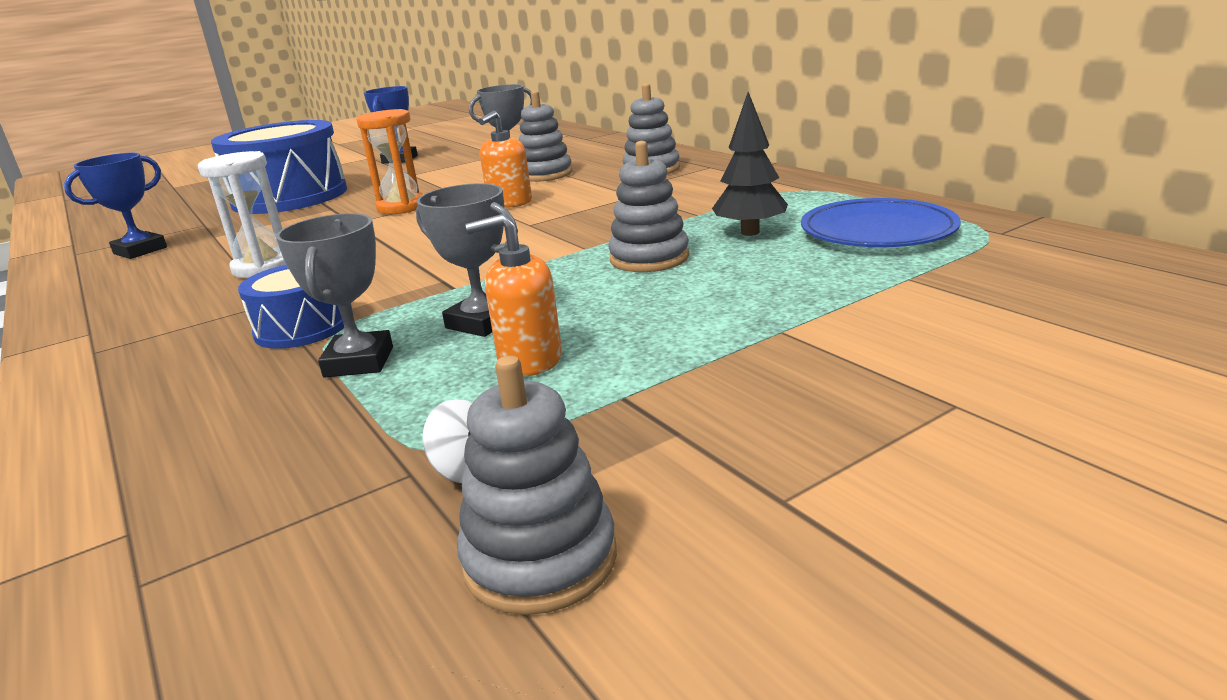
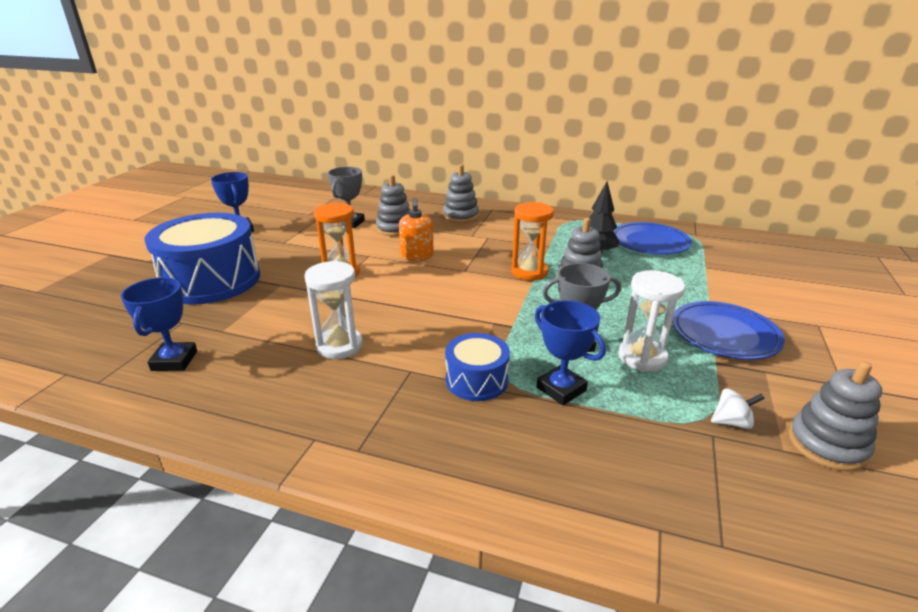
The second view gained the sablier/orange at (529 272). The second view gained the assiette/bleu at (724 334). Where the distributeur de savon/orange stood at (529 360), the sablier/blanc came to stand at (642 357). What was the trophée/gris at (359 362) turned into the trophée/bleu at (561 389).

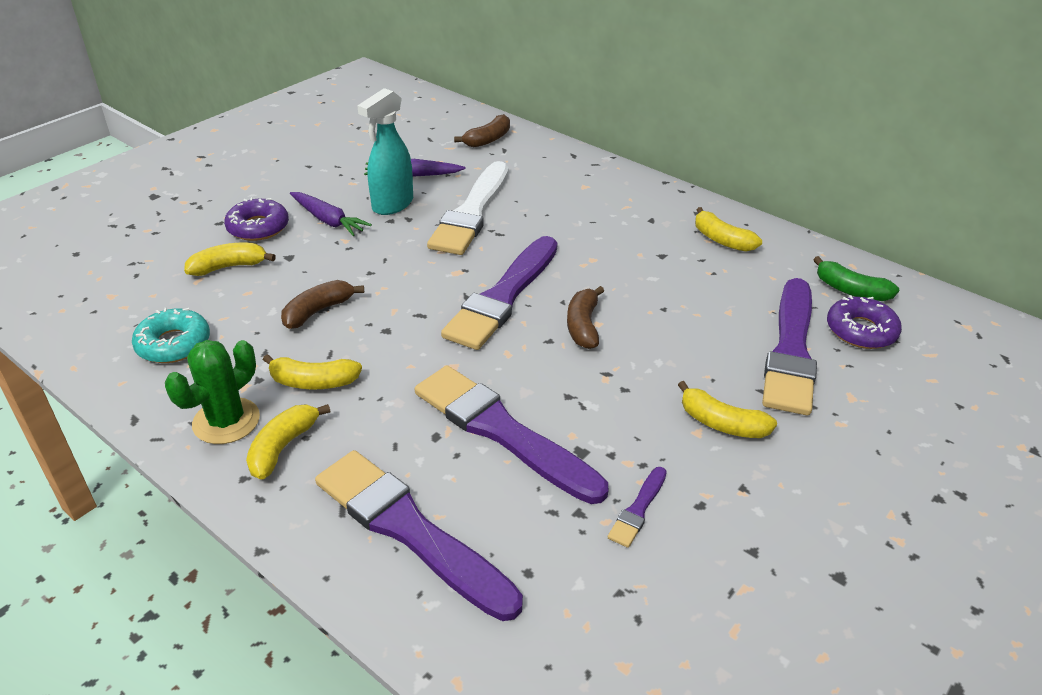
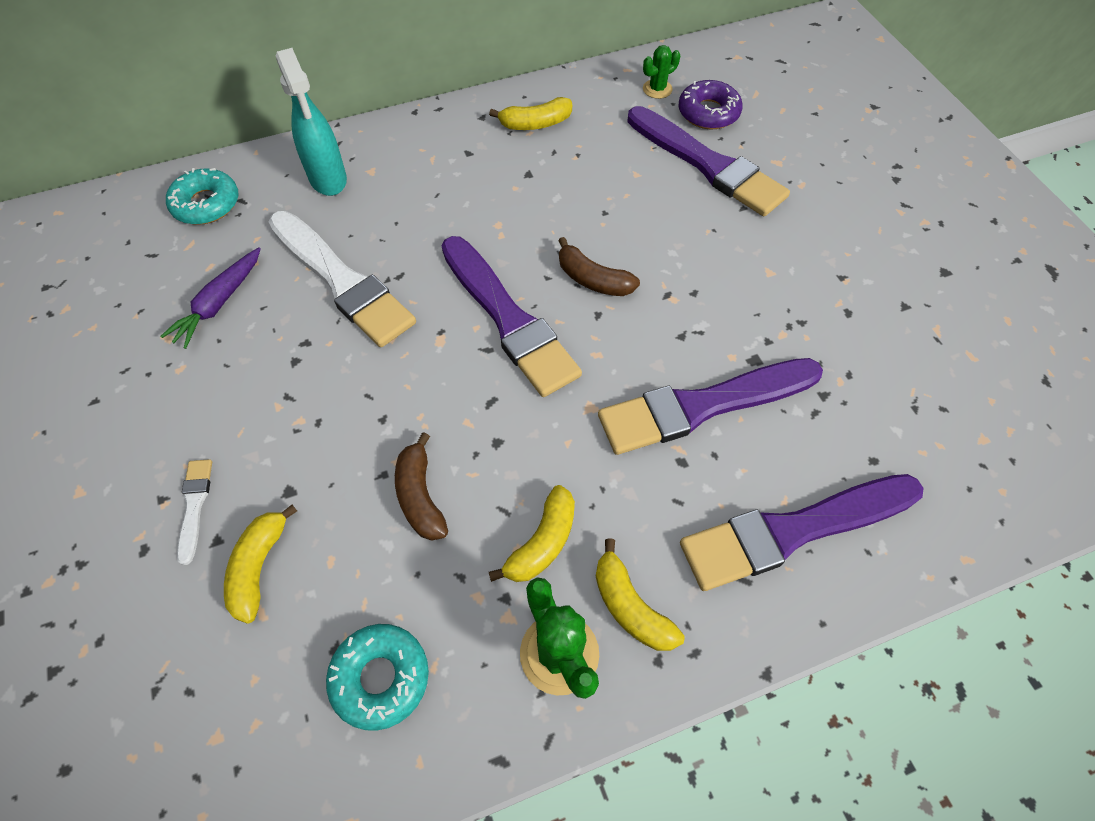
The second view lost the carotte/violet at (328 220). The second view lost the pinceau/violet at (638 509). The second view lost the banane/jaune at (721 423). The vaporisateur/turquoise ended up elsewhere, having gone from (392 205) to (328 179). Where the beignet/violet stood at (258 227), the pinceau/blanc came to stand at (194 506). Where the banane/marron stood at (488 139), the beignet/turquoise came to stand at (206 204). Where the banane/vert stood at (850 290), the cactus/vert came to stand at (657 89).

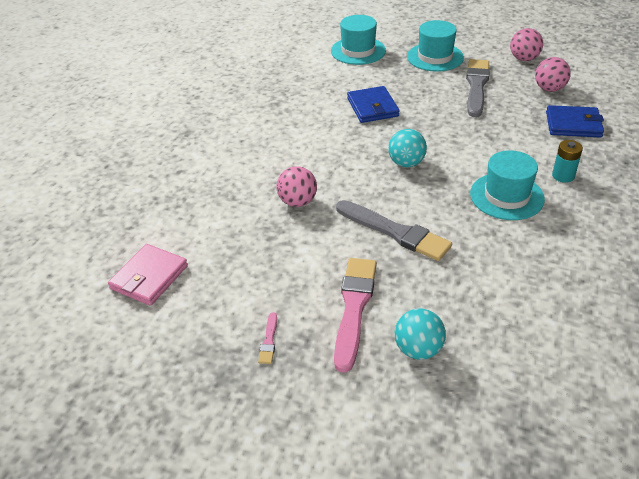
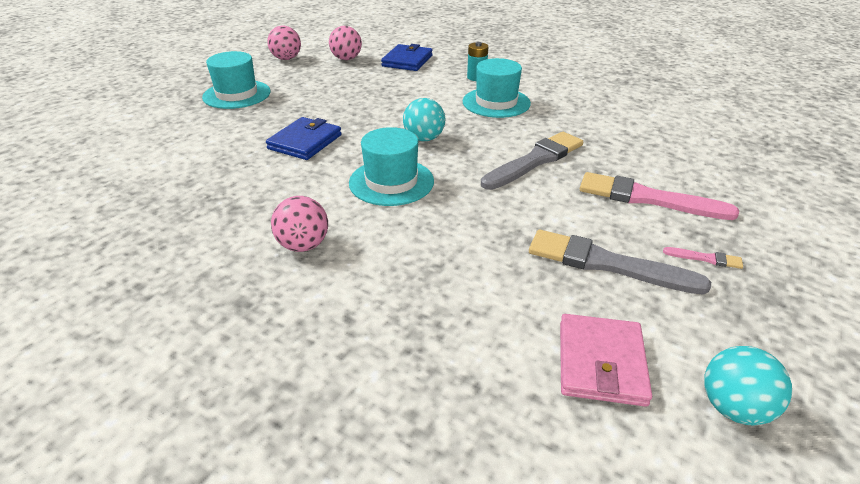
The balle/rose ended up elsewhere, having gone from (297 202) to (303 245). The chapeau/turquoise ended up elsewhere, having gone from (358 51) to (391 182). The balle/turquoise ended up elsewhere, having gone from (418 349) to (734 408). The pinceau/gris ended up elsewhere, having gone from (476 86) to (607 264). The portefeuille/rose at (149 277) ended up facing another way, 60 degrees clockwise from before. The portefeuille/bleu at (372 107) ended up facing another way, 60 degrees counterclockwise from before.

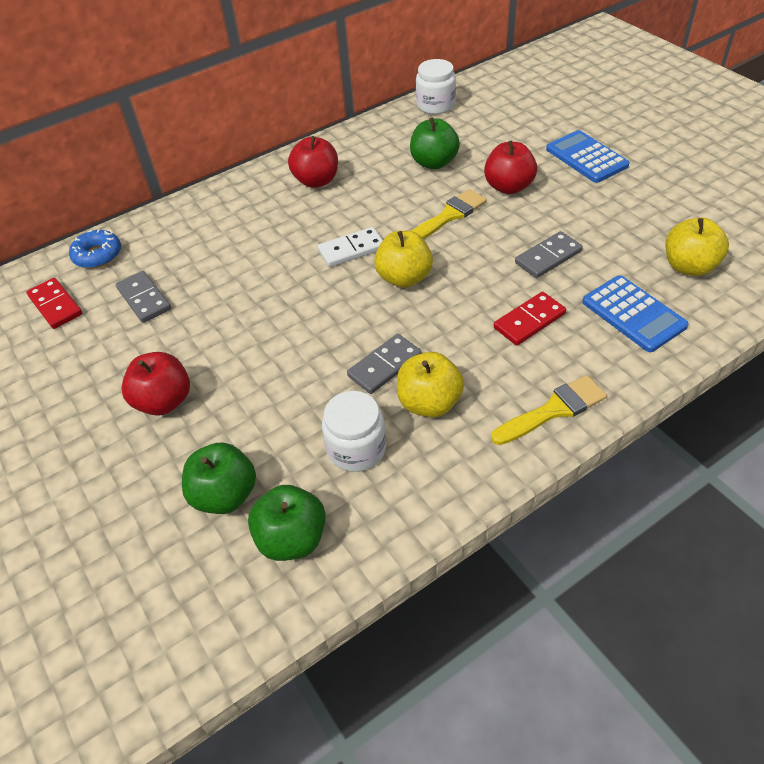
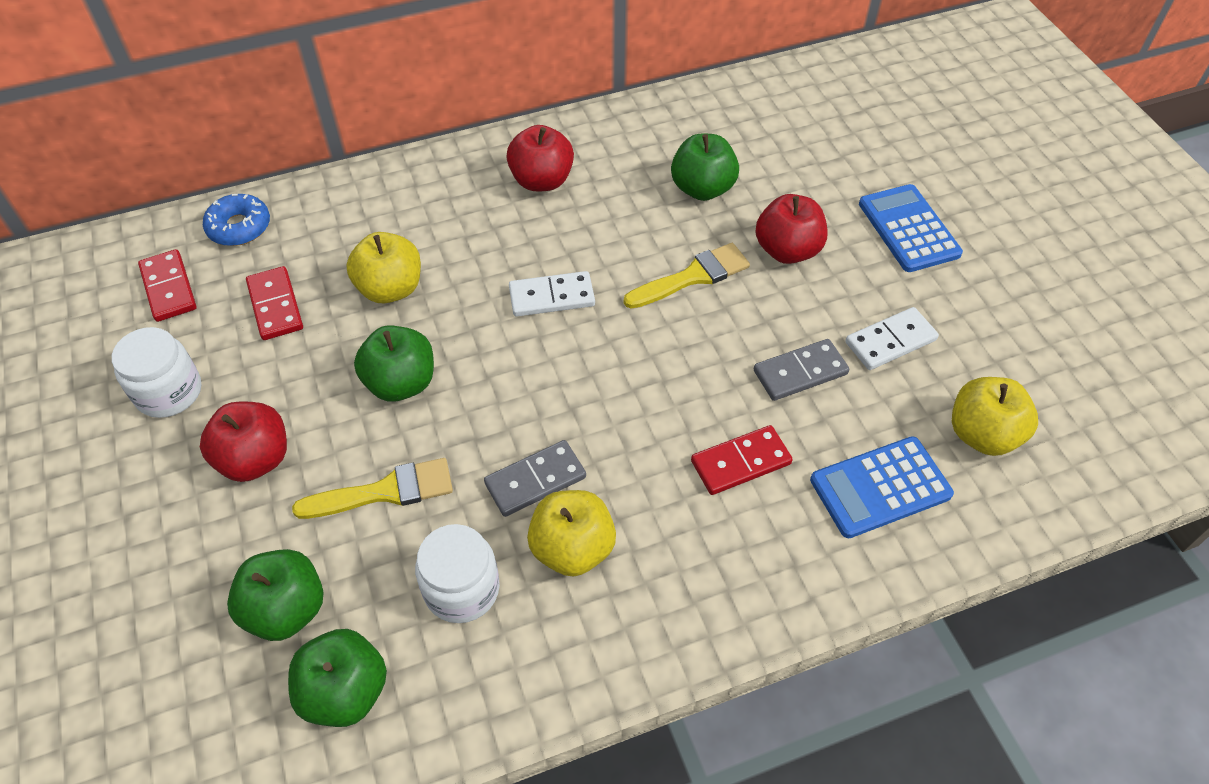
The second view gained the pomme/vert at (401 383). The second view gained the domino/blanc at (890 341). The pomme/jaune ended up elsewhere, having gone from (404 278) to (390 289). The bocal/blanc ended up elsewhere, having gone from (435 105) to (169 392). The pinceau/jaune ended up elsewhere, having gone from (553 410) to (385 491). What was the domino/gris at (144 299) turned into the domino/rouge at (275 306). The calculatrice/bleu at (633 314) ended up facing another way, 90 degrees clockwise from before.

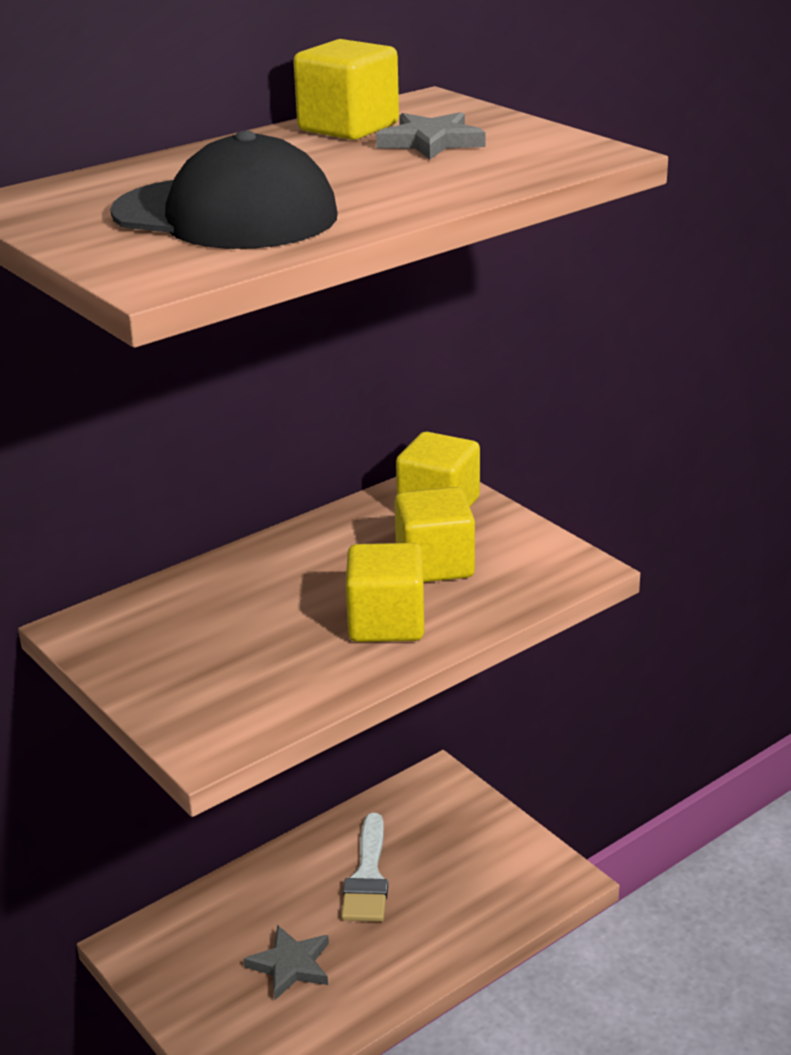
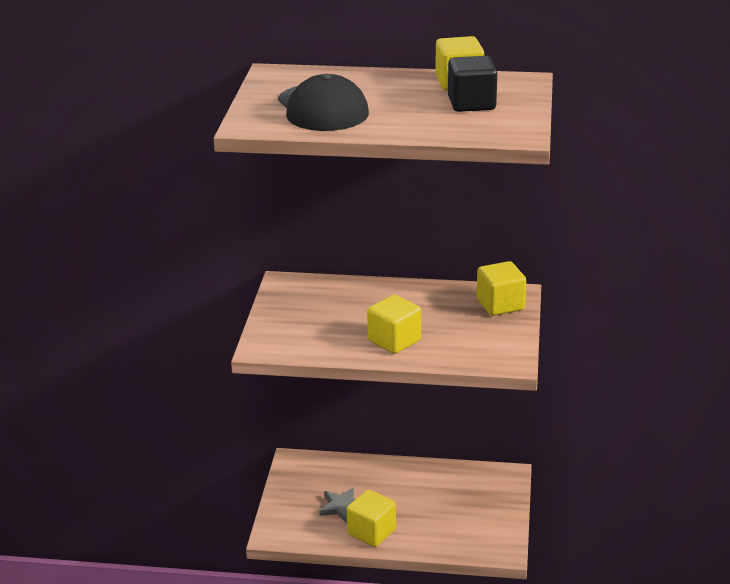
The second view lost the pinceau/blanc at (367 877). The cube/jaune ended up elsewhere, having gone from (435 564) to (371 532). Where the étoile/gris stood at (431 142), the cube/noir came to stand at (471 103).

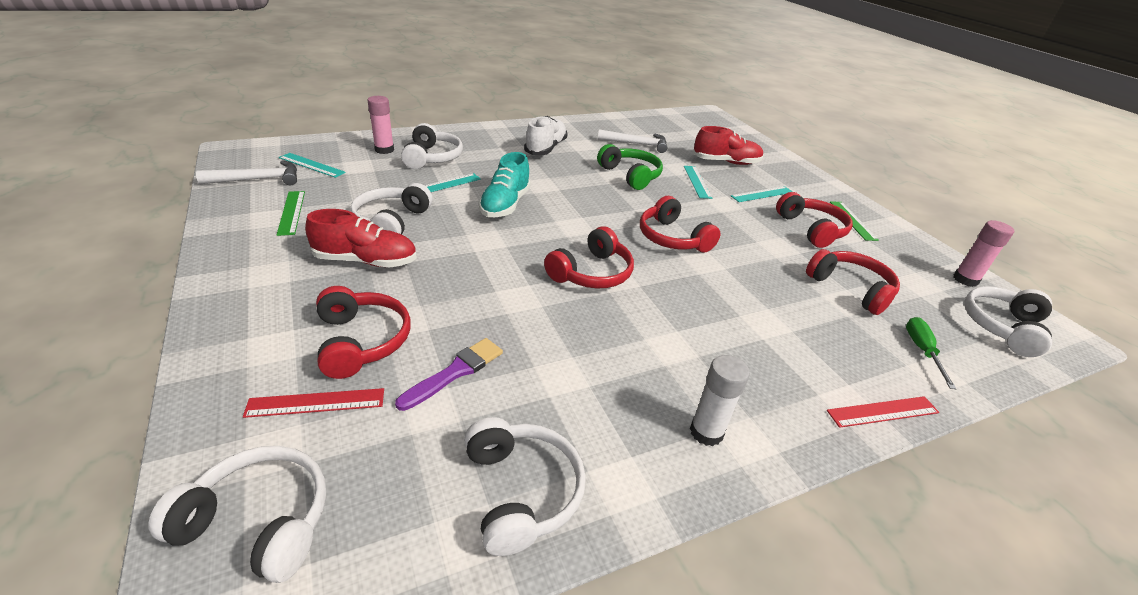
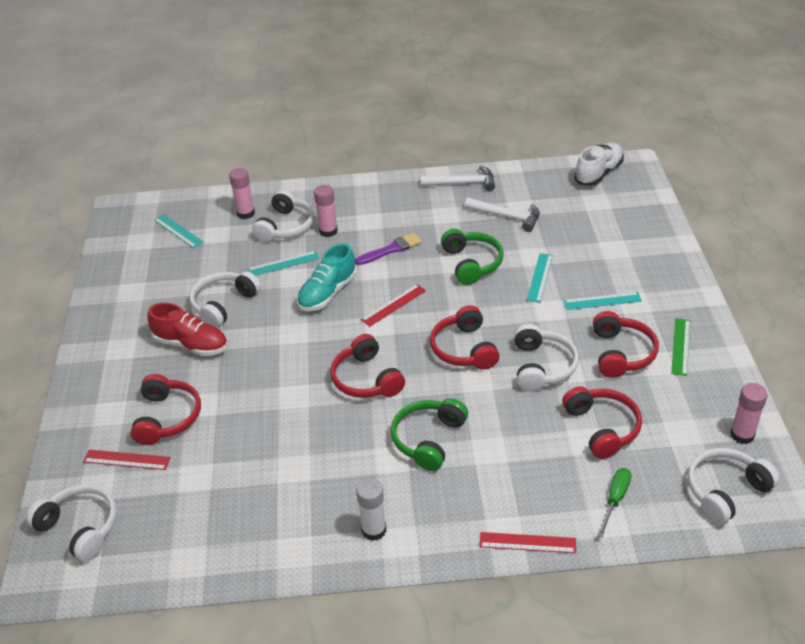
The second view lost the règle/vert at (291 212). The second view lost the chaussure/rouge at (725 162). The second view gained the bâton de colle/rose at (328 231). The second view gained the règle/rouge at (393 305). The second view gained the casque audio/vert at (428 439). The marteau/blanc ended up elsewhere, having gone from (258 179) to (463 183). The pinceau/violet ended up elsewhere, having gone from (455 372) to (391 249). The casque audio/blanc ended up elsewhere, having gone from (521 491) to (542 366). The chaussure/blanc ended up elsewhere, having gone from (546 148) to (598 173). The casque audio/rouge at (592 273) ended up facing another way, 90 degrees clockwise from before.

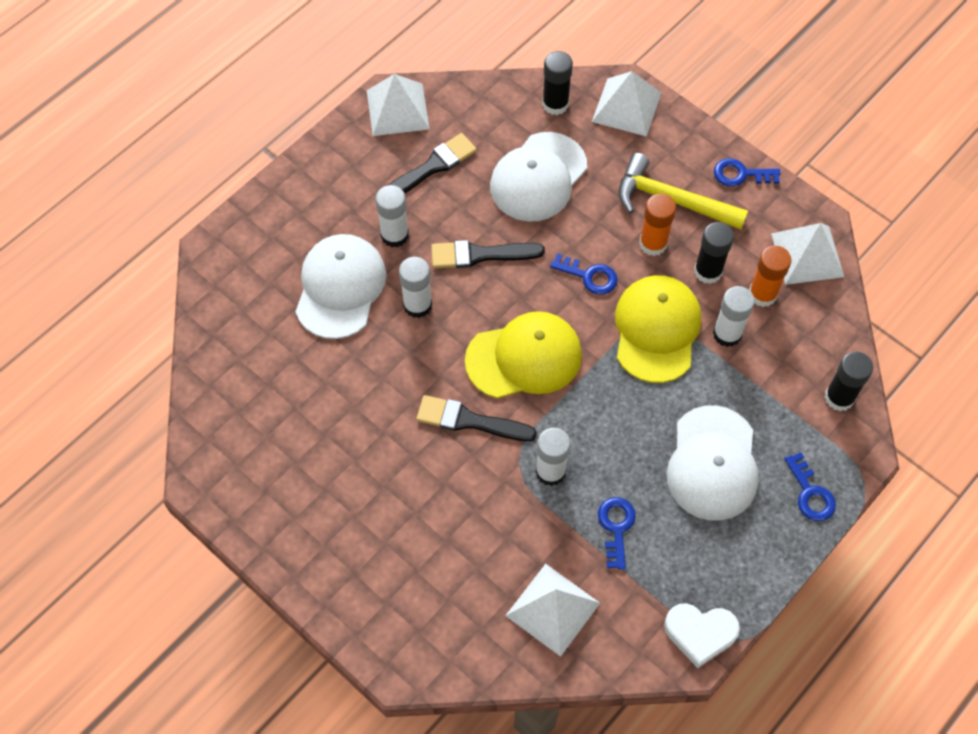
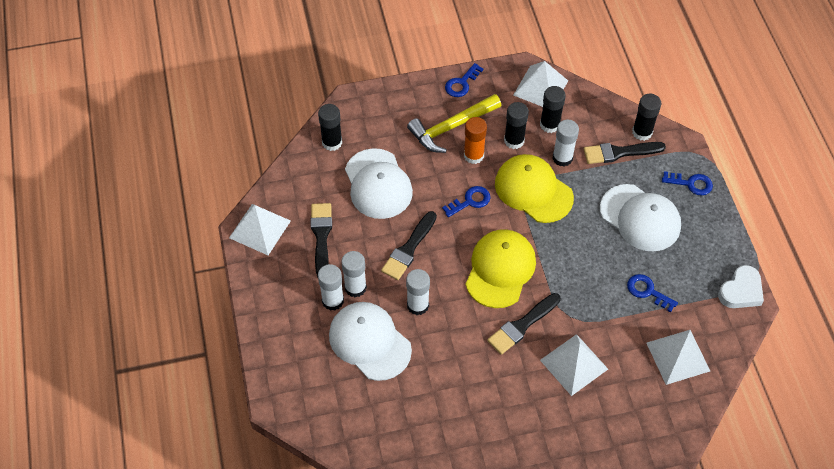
The second view gained the pinceau/noir at (619 153). The bâton de colle/blanc ended up elsewhere, having gone from (550 471) to (333 300). The pyramide/blanc ended up elsewhere, having gone from (626 107) to (574 364). What was the bâton de colle/orange at (762 294) turned into the bâton de colle/noir at (549 125).

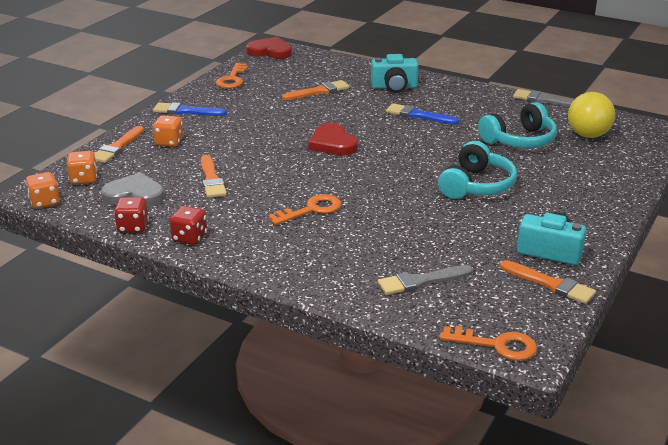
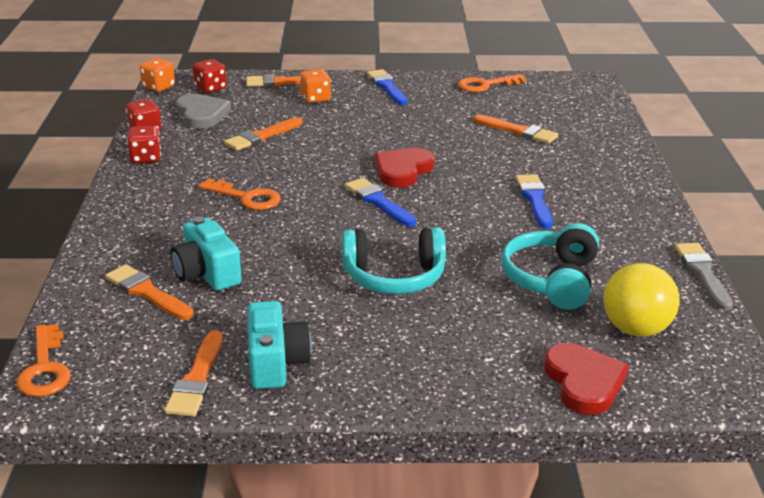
The second view gained the pinceau/bleu at (378 202). The cœur/rouge ended up elsewhere, having gone from (270 51) to (584 382). The appareil photo/turquoise ended up elsewhere, having gone from (394 87) to (207 273). What was the dé/orange at (84 179) turned into the dé/rouge at (210 88). What was the pinceau/gris at (421 281) turned into the pinceau/orange at (147 292). The casque audio/turquoise at (519 140) ended up facing another way, 75 degrees clockwise from before.

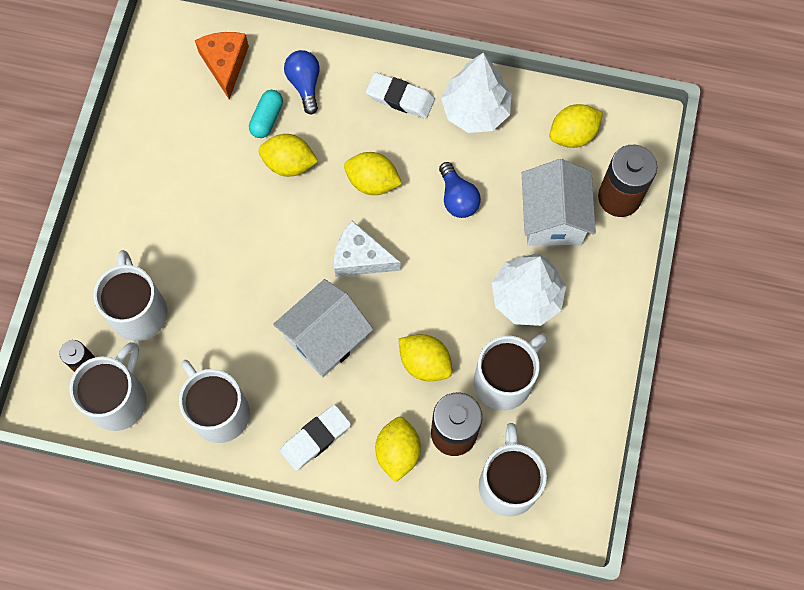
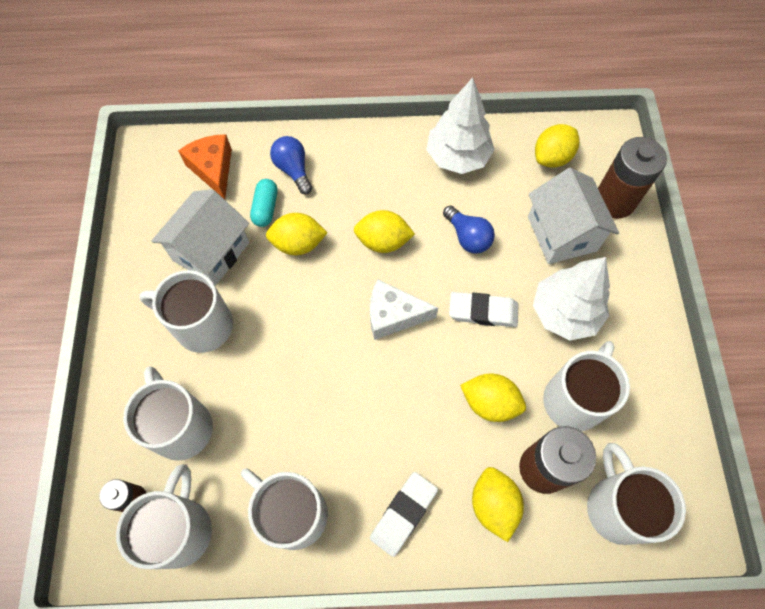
The second view gained the tasse/blanc at (202 325). The maison/blanc ended up elsewhere, having gone from (325 338) to (211 251). The gomme/blanc ended up elsewhere, having gone from (400 98) to (483 311).

